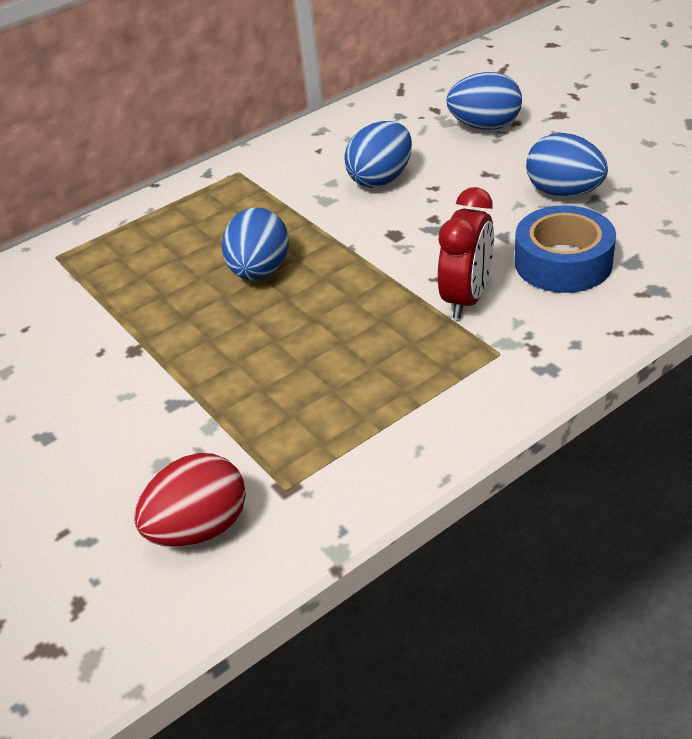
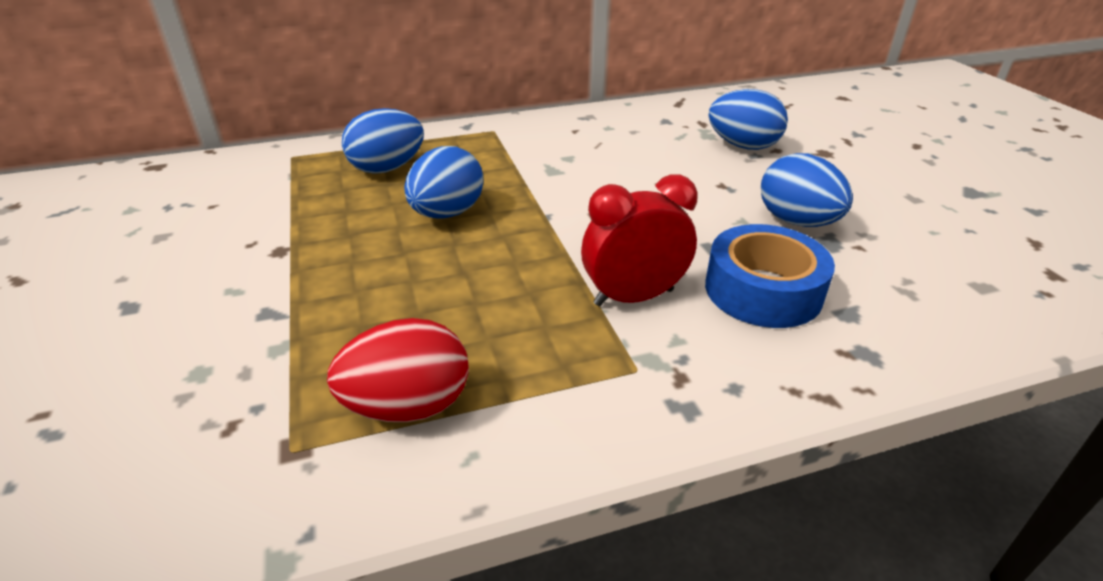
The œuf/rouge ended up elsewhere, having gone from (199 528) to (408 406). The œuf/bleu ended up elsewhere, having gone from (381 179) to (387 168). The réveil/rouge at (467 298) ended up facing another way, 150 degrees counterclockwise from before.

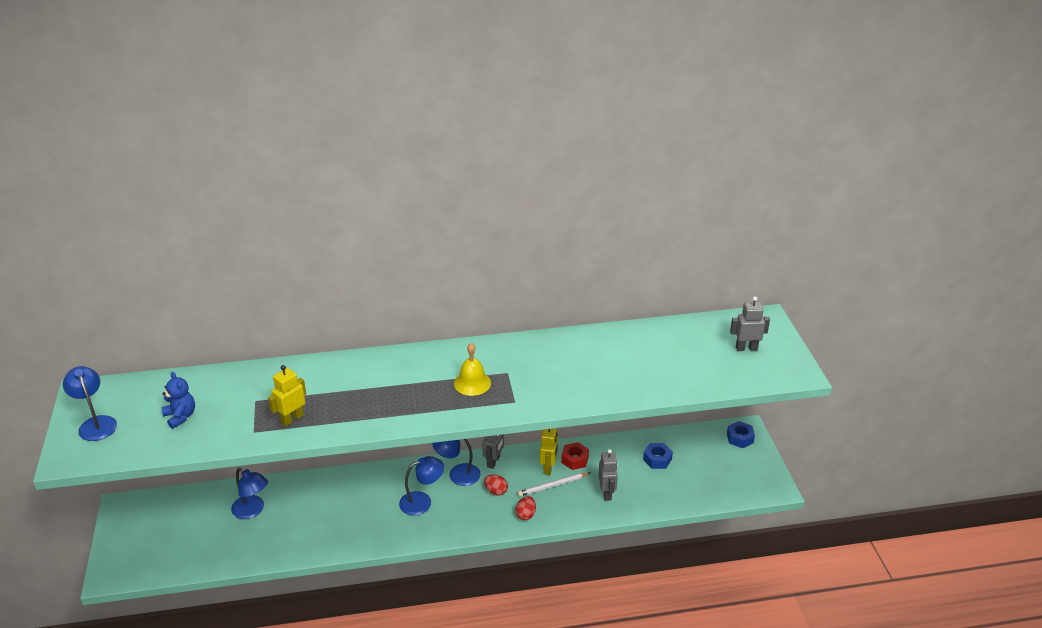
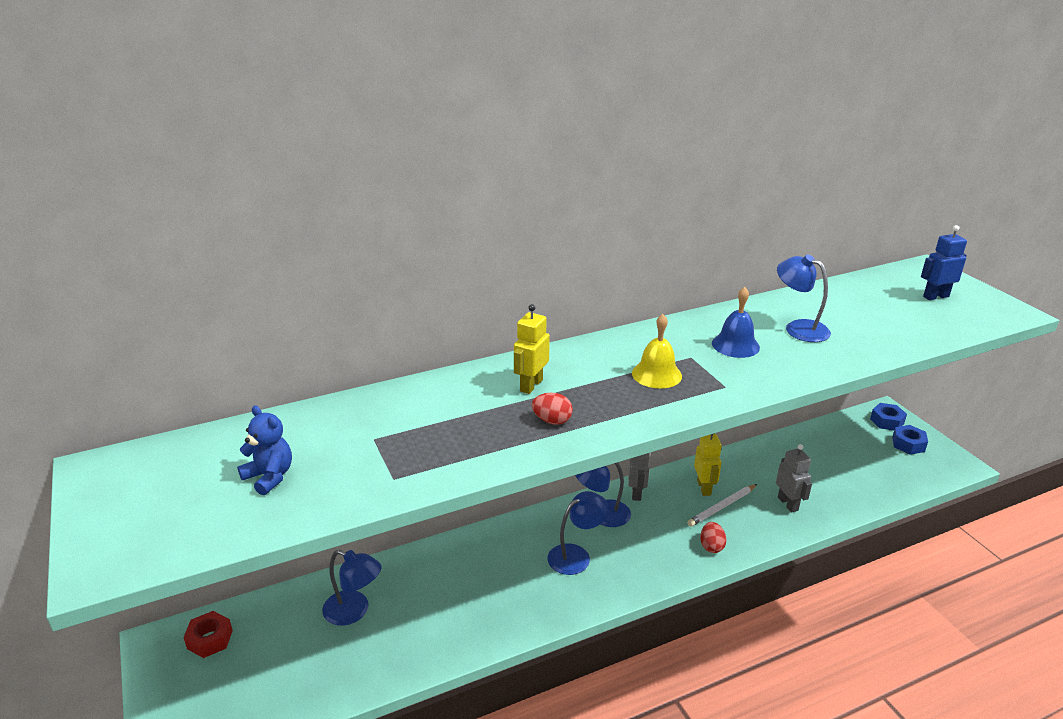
The second view gained the cloche/bleu at (735 345). The lampe/bleu ended up elsewhere, having gone from (96 423) to (798 328). The robot/jaune ended up elsewhere, having gone from (292 419) to (531 385). The œuf/rouge ended up elsewhere, having gone from (496 491) to (552 421). The écrou/rouge ended up elsewhere, having gone from (574 459) to (210 639). The écrou/bleu ended up elsewhere, having gone from (657 459) to (908 444). What was the robot/gris at (746 348) turned into the robot/bleu at (935 296).

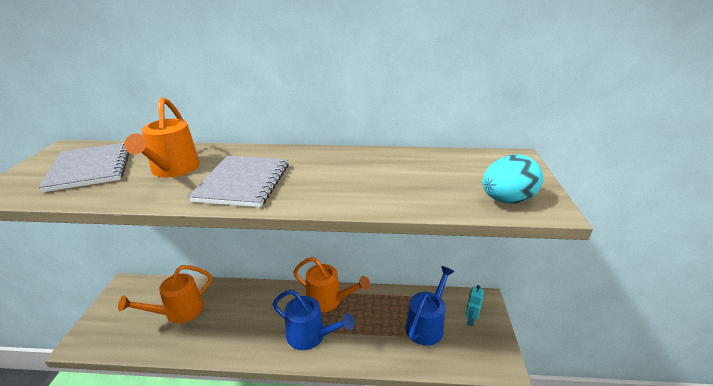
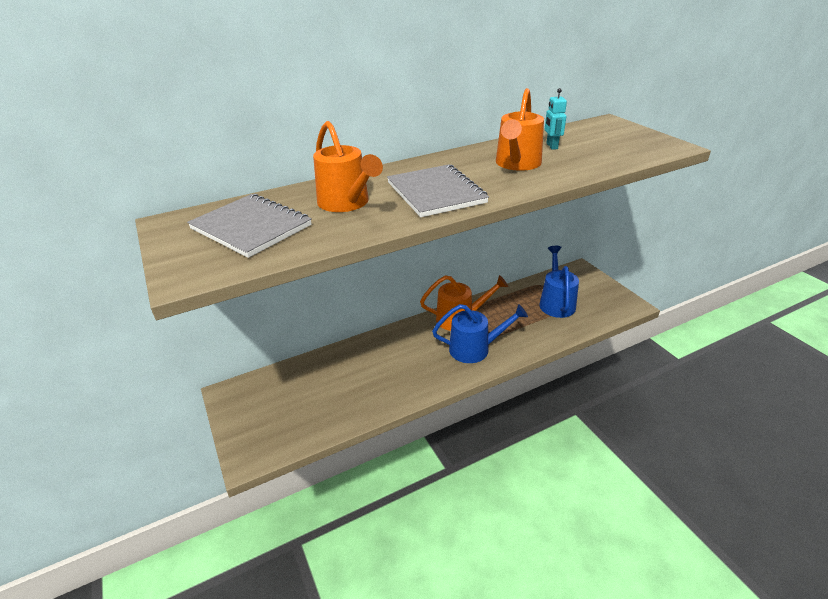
The second view lost the œuf/turquoise at (507 200). The arrosoir/orange ended up elsewhere, having gone from (178 312) to (517 164). The robot/turquoise ended up elsewhere, having gone from (471 320) to (551 146).

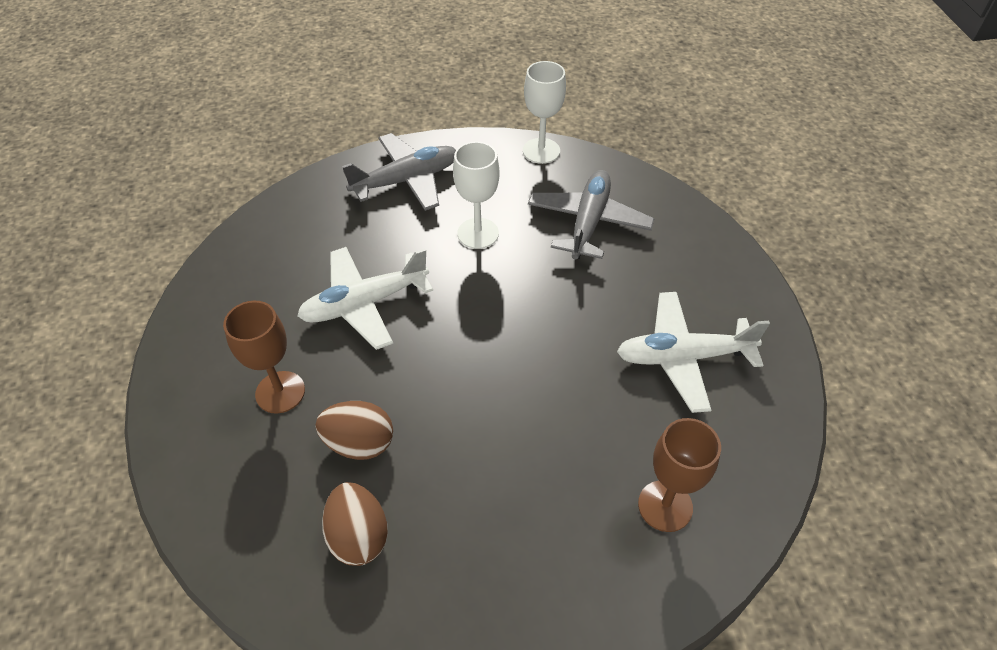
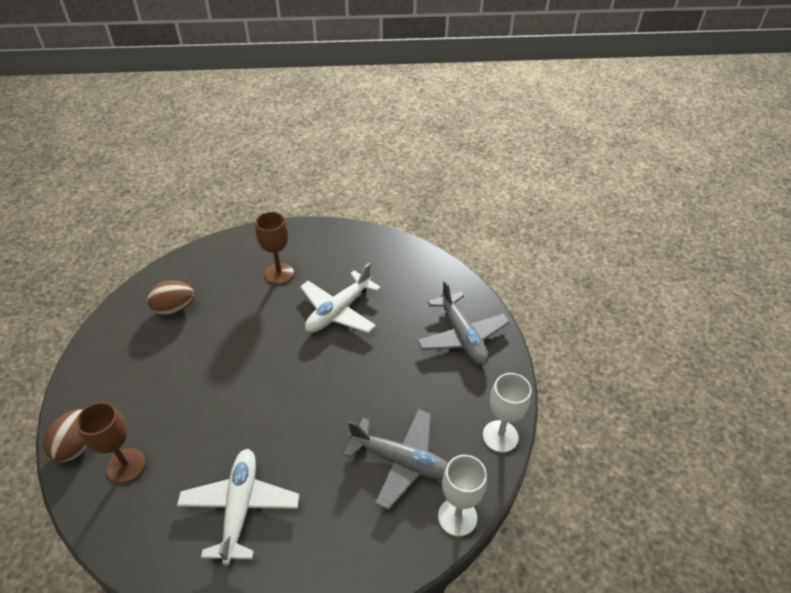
The œuf/marron ended up elsewhere, having gone from (359 443) to (76 446). The verre à pied/blanc ended up elsewhere, having gone from (478 233) to (457 517). The avion/blanc at (365 303) ended up facing another way, 120 degrees counterclockwise from before.

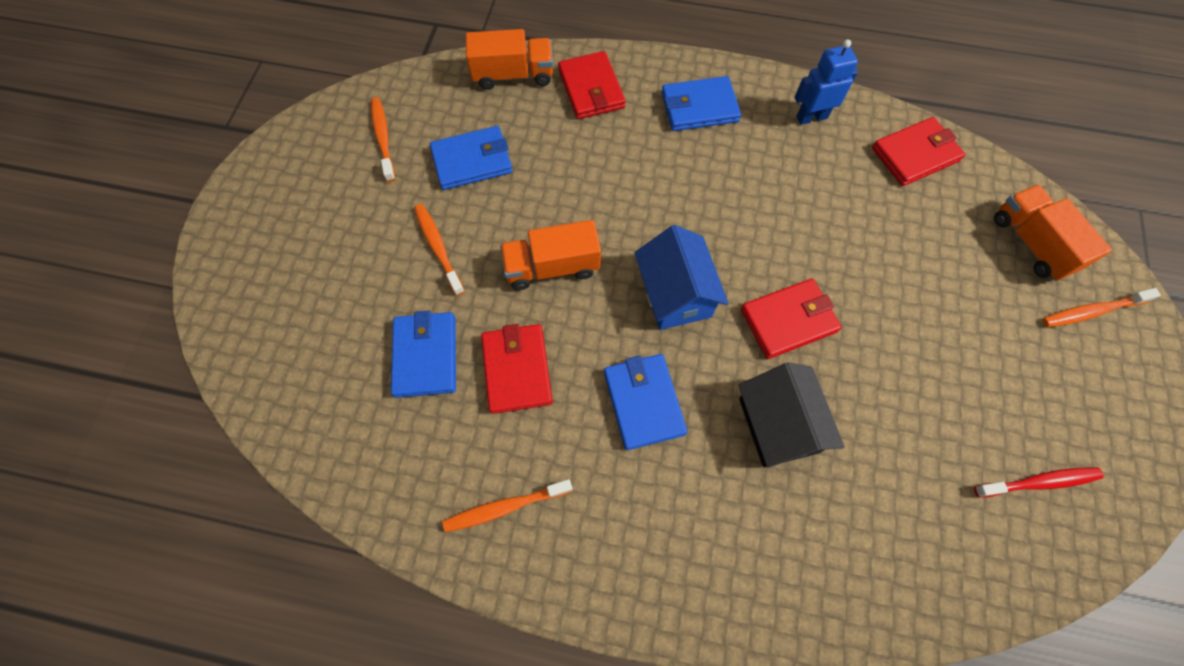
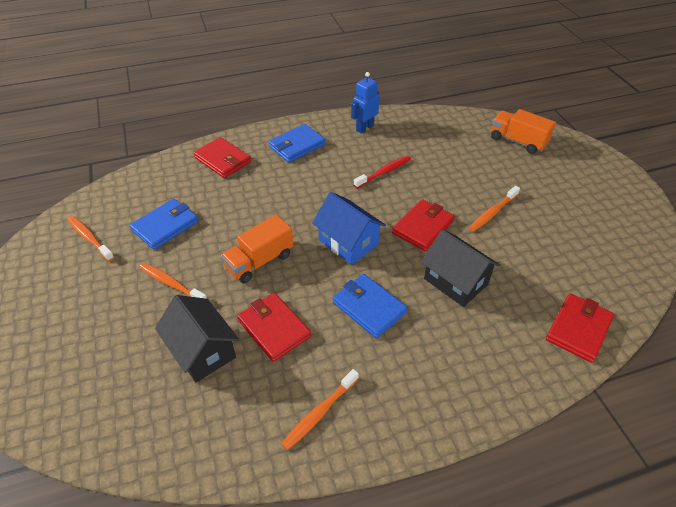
The second view lost the camion/orange at (513 75). The portefeuille/rouge ended up elsewhere, having gone from (915 154) to (578 329). The brosse à dents/rouge ended up elsewhere, having gone from (1038 482) to (384 172). The brosse à dents/orange ended up elsewhere, having gone from (1092 311) to (492 212). Where the portefeuille/bleu stood at (425 356), the maison/noir came to stand at (202 351).

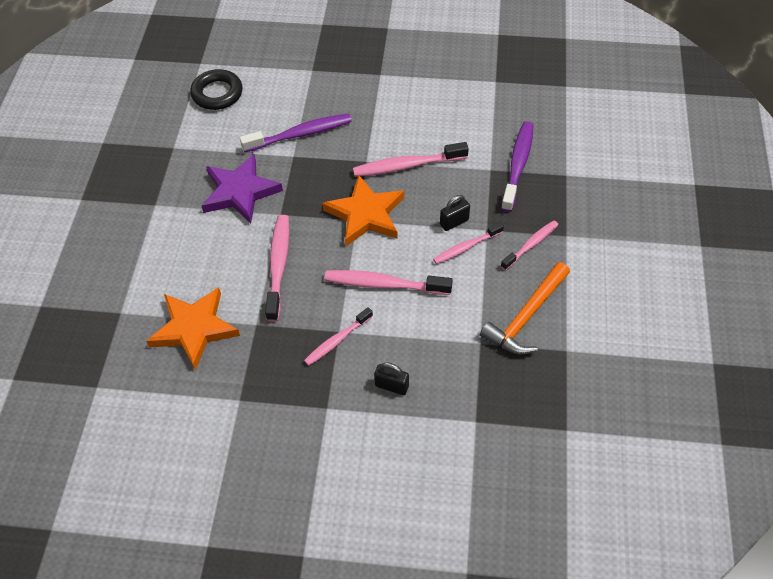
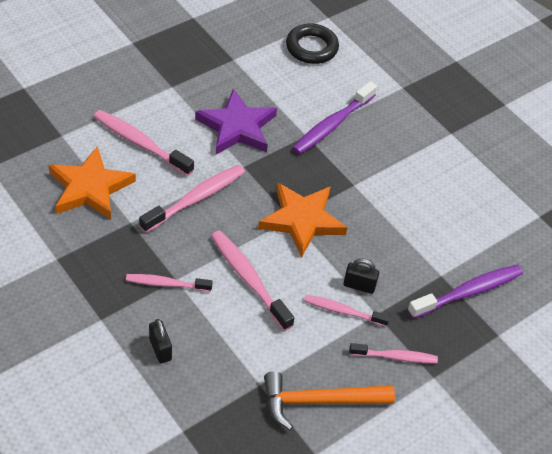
The brosse à dents/rose ended up elsewhere, having gone from (406 166) to (140 143). The brosse à dents/violet at (300 134) ended up facing another way, 105 degrees clockwise from before.

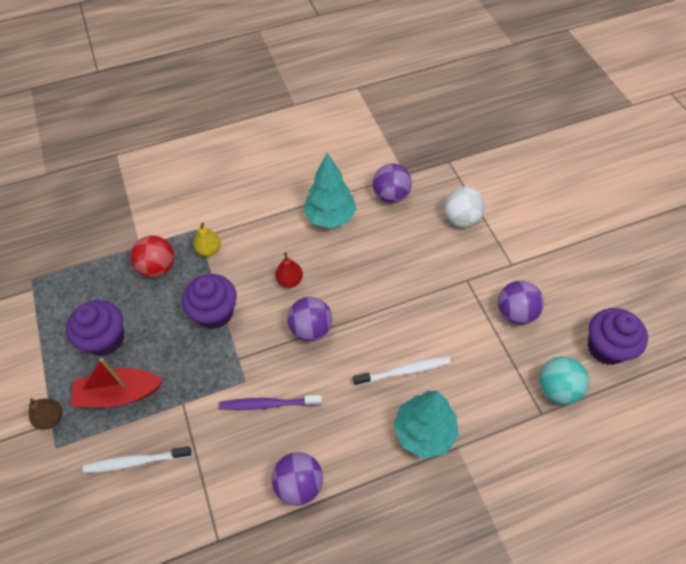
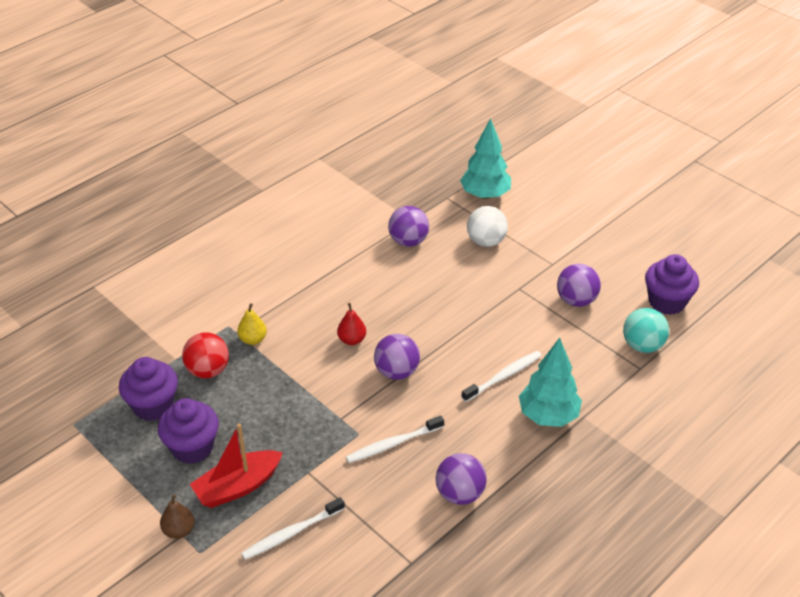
The muffin/violet ended up elsewhere, having gone from (215 313) to (153 406). The arbre/turquoise ended up elsewhere, having gone from (330 217) to (485 195). What was the brosse à dents/violet at (268 404) turned into the brosse à dents/blanc at (392 444).

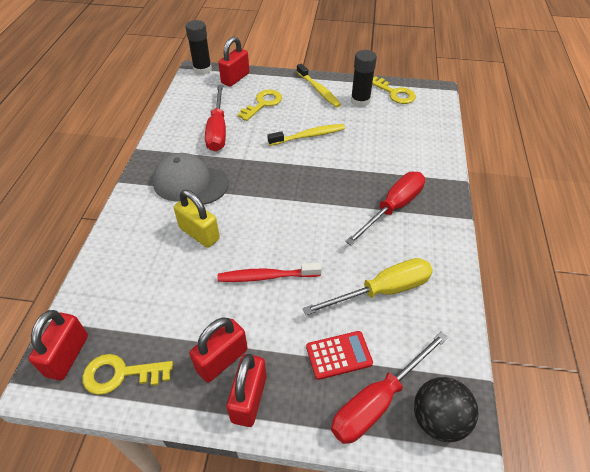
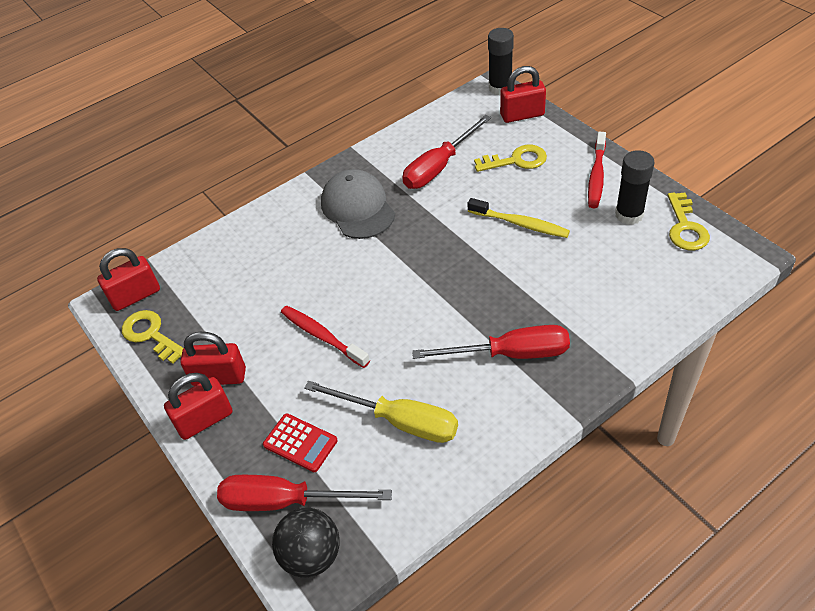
The second view lost the cadenas/jaune at (199 233). What was the brosse à dents/jaune at (319 90) turned into the brosse à dents/rouge at (596 176).

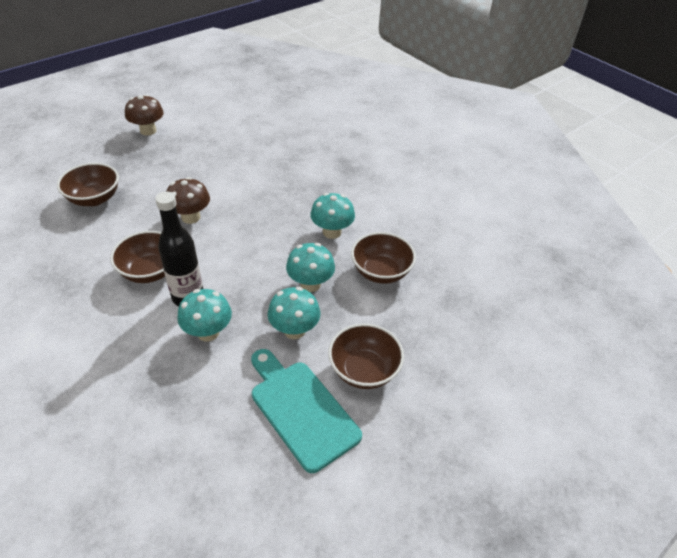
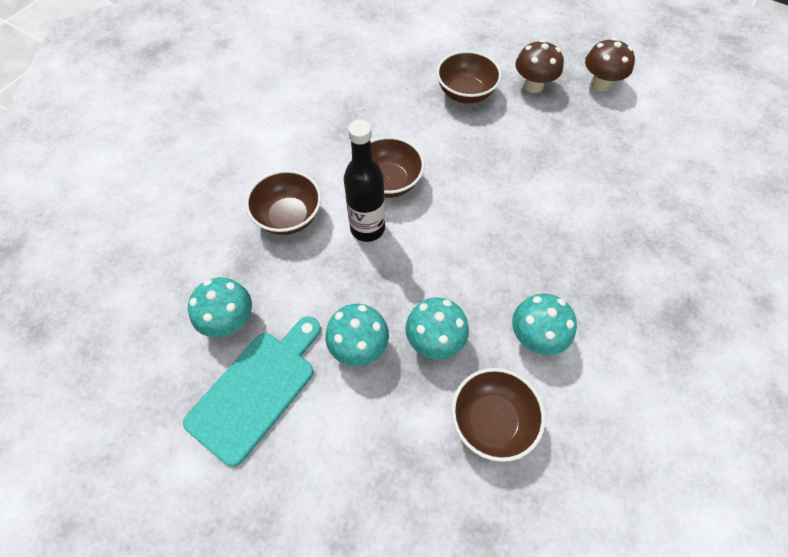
The champignon/marron ended up elsewhere, having gone from (191 217) to (533 85). The champignon/turquoise ended up elsewhere, having gone from (208 332) to (229 321). The bol/marron ended up elsewhere, having gone from (364 370) to (288 217).

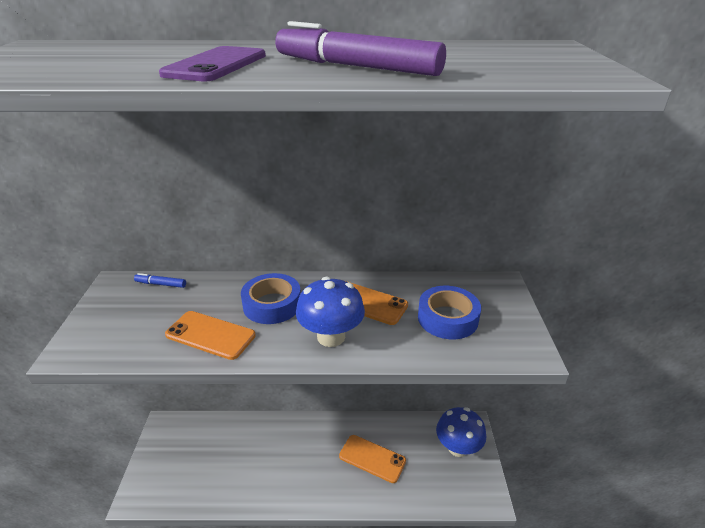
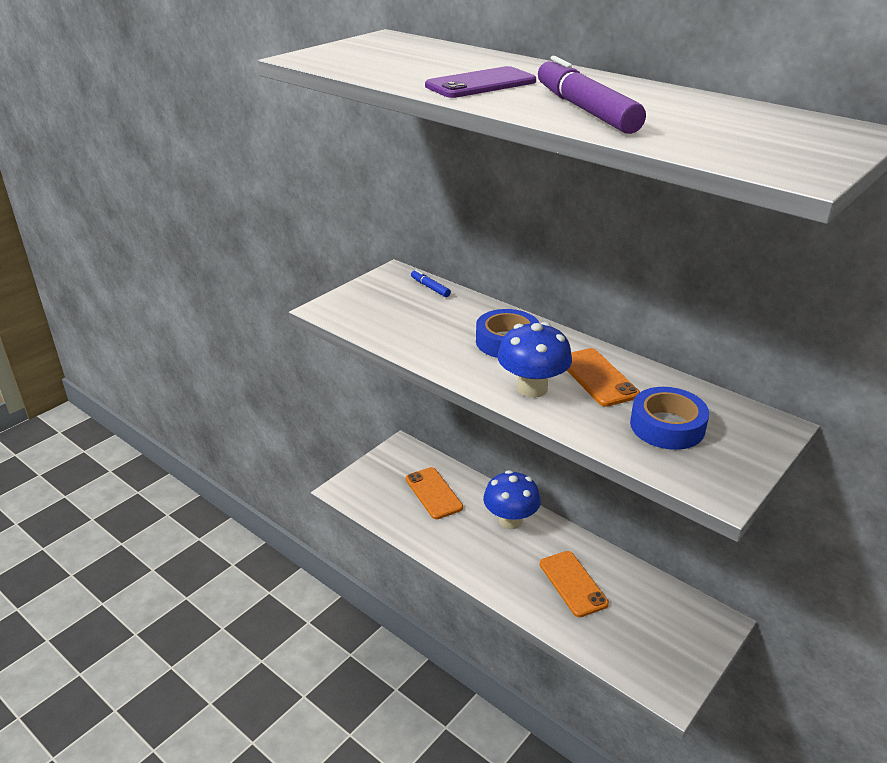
The téléphone/orange ended up elsewhere, having gone from (210 335) to (433 493). The champignon/bleu ended up elsewhere, having gone from (458 448) to (510 520).

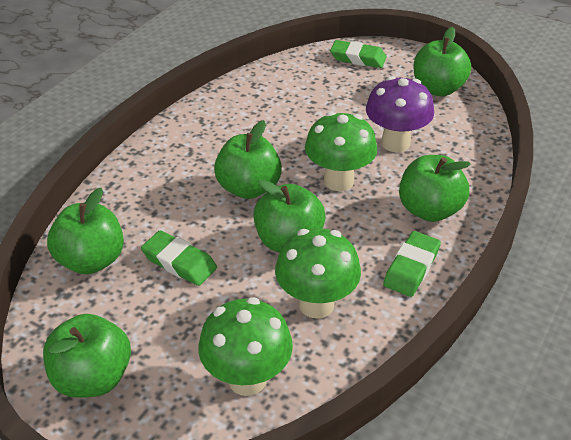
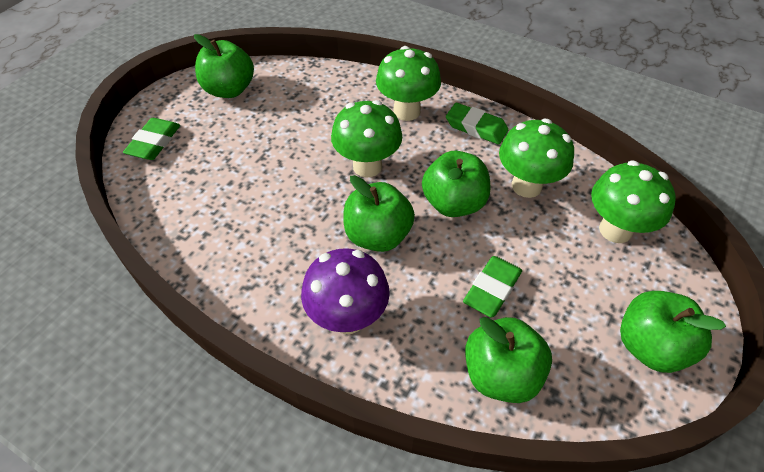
The champignon/violet ended up elsewhere, having gone from (395 143) to (348 318). Where the pomme/vert stood at (429 210), the champignon/vert came to stand at (407 111).

